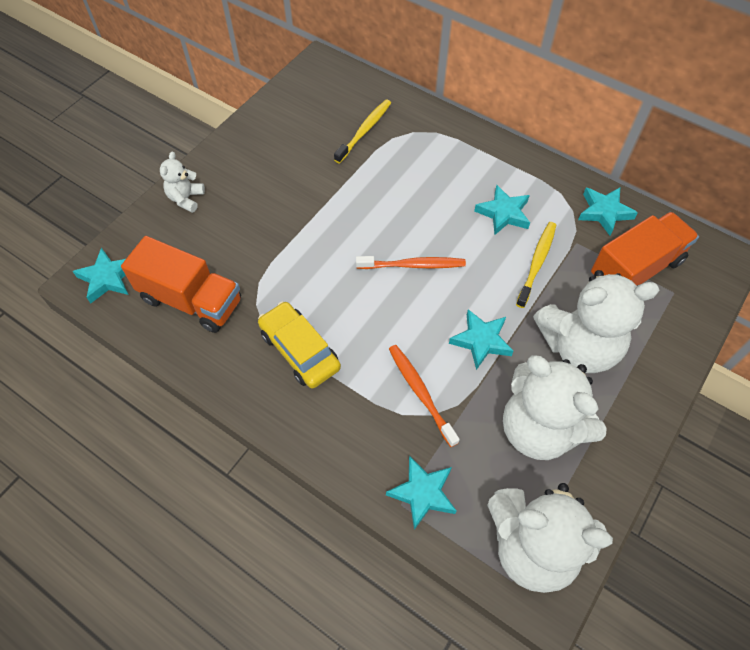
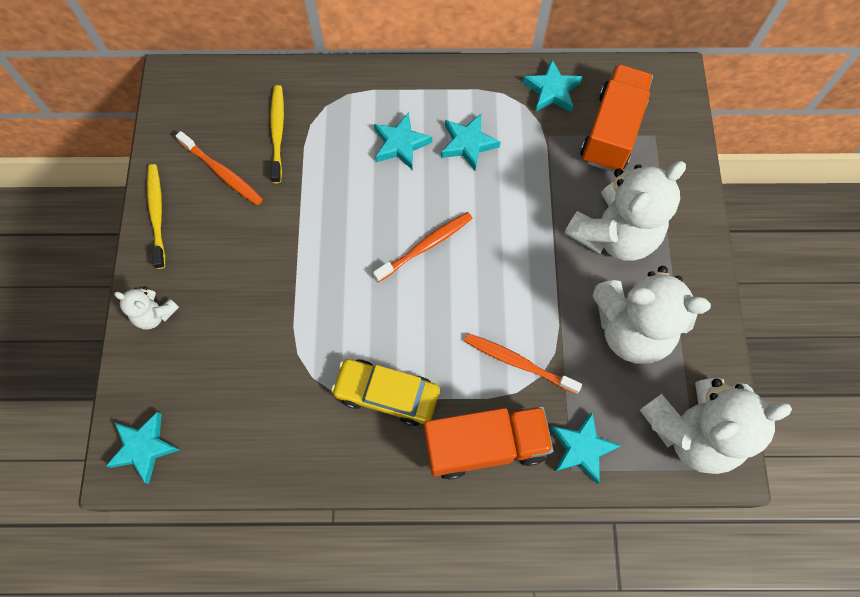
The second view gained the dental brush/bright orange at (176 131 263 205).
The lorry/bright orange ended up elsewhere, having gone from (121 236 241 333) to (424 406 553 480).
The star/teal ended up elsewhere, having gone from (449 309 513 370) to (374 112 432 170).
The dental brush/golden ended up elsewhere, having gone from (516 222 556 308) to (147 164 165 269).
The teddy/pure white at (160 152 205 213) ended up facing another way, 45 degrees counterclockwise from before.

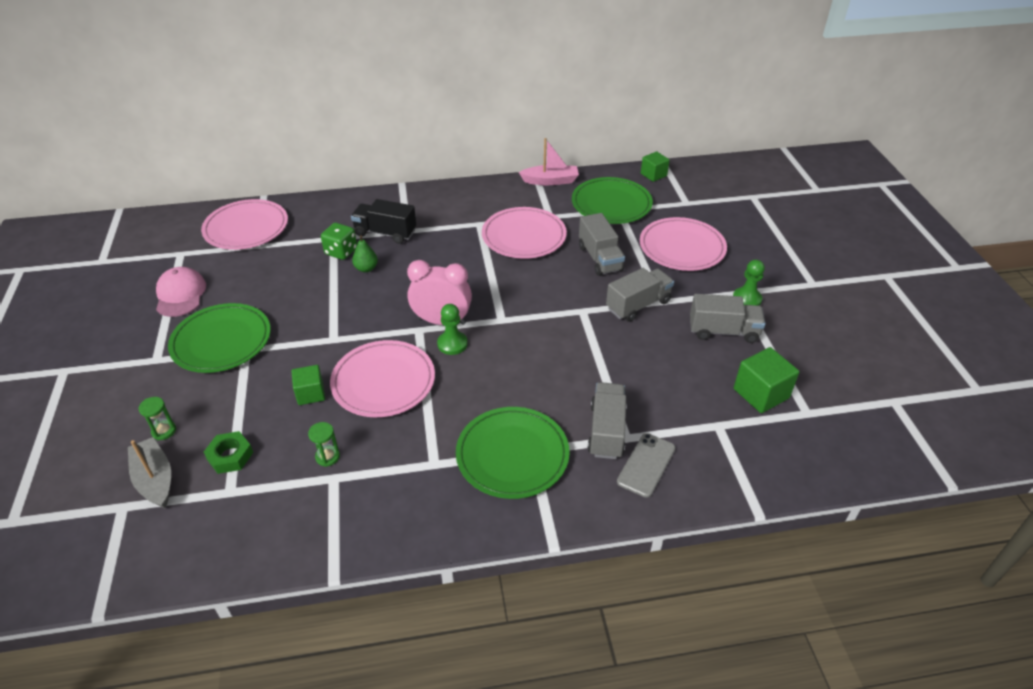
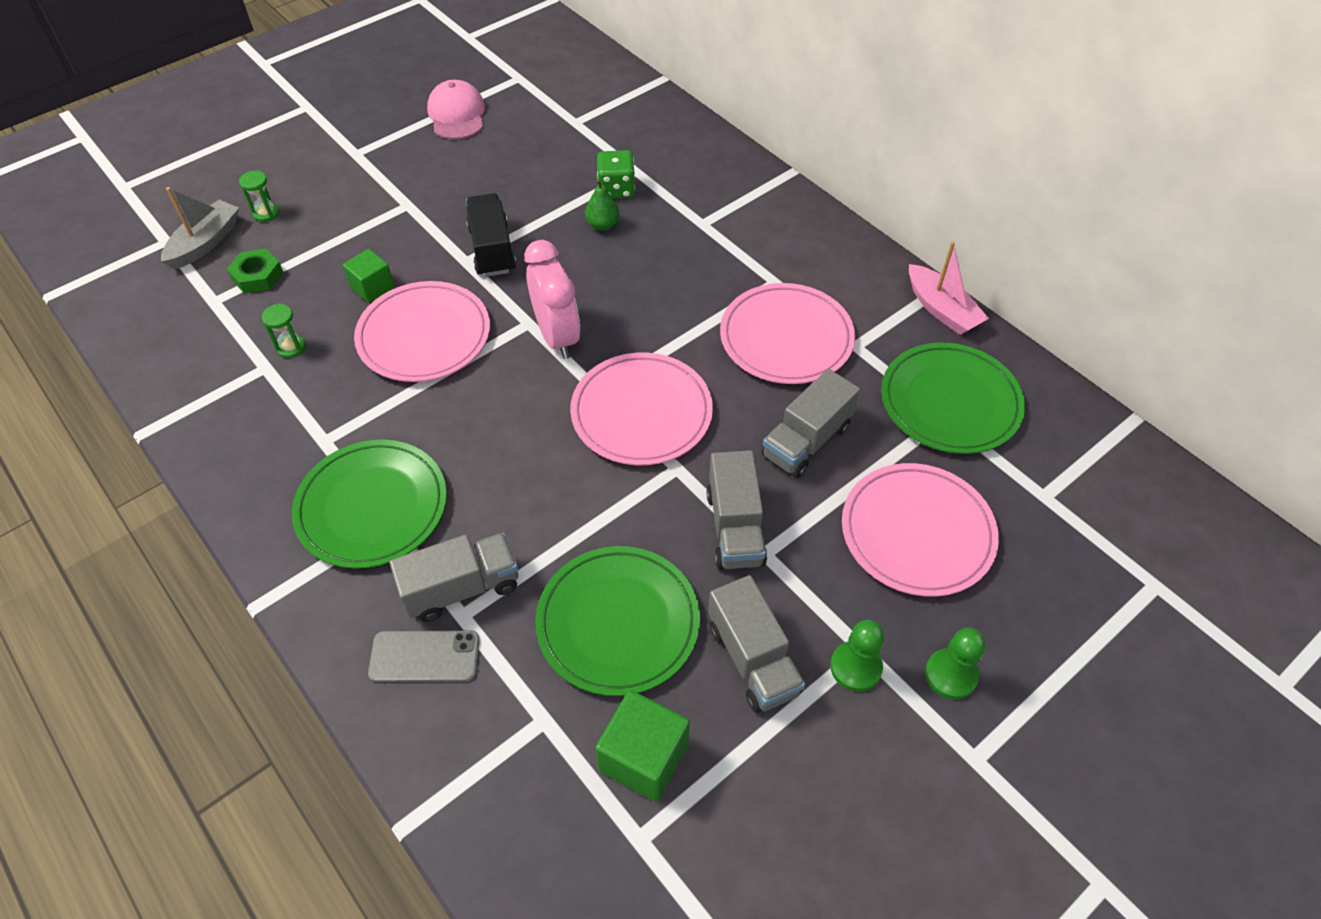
The second view lost the cube/emerald at (641 152 670 182).
The flat dish/emerald ended up elsewhere, having gone from (168 303 271 373) to (535 546 700 696).
The flat dish/rosy ended up elsewhere, having gone from (201 199 288 250) to (570 352 713 465).
The lorry/ebony ended up elsewhere, having gone from (351 199 416 244) to (466 193 516 277).
The chess pawn/emerald ended up elsewhere, having gone from (437 304 468 355) to (925 628 986 700).
The cap/rosy at (156 267 206 317) ended up facing another way, 60 degrees counterclockwise from before.
The lorry/gray at (606 268 674 322) ended up facing another way, 60 degrees clockwise from before.

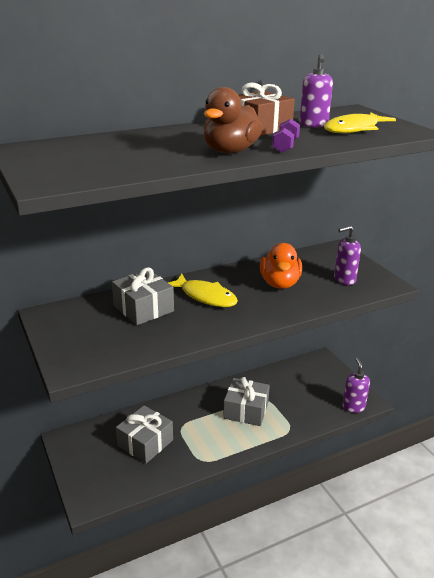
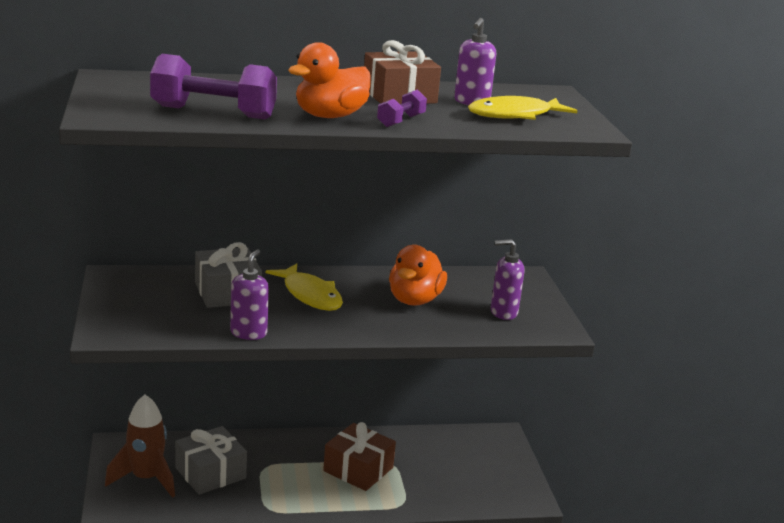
The second view gained the spaceship/dark brown at (105 394 175 498).
The second view gained the free weight/royal purple at (150 54 277 120).
The soap dispenser/royal purple ended up elsewhere, having gone from (342 358 370 413) to (230 249 269 340).
What was the rubber duck/dark brown at (204 87 263 153) turned into the rubber duck/bright orange at (288 42 371 118).
What was the wrapped gift/gray at (223 377 270 426) turned into the wrapped gift/dark brown at (323 422 396 491).

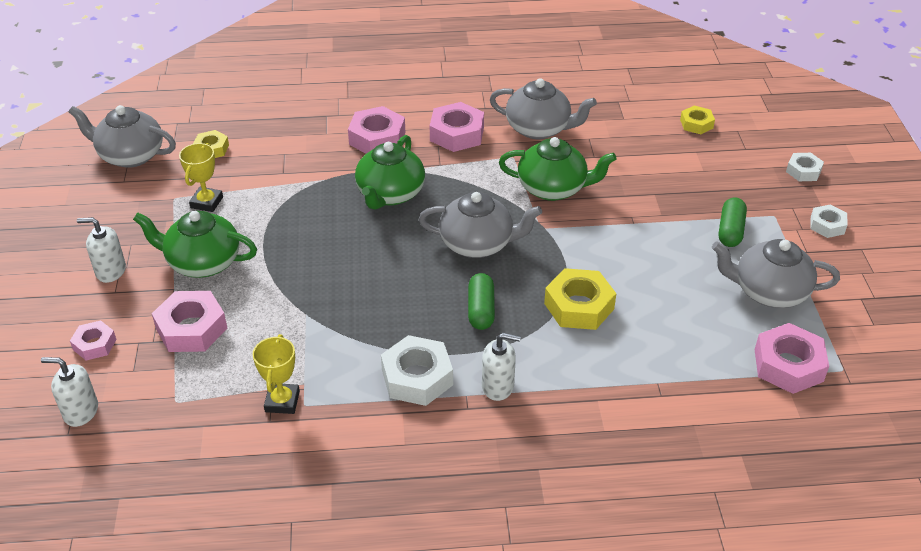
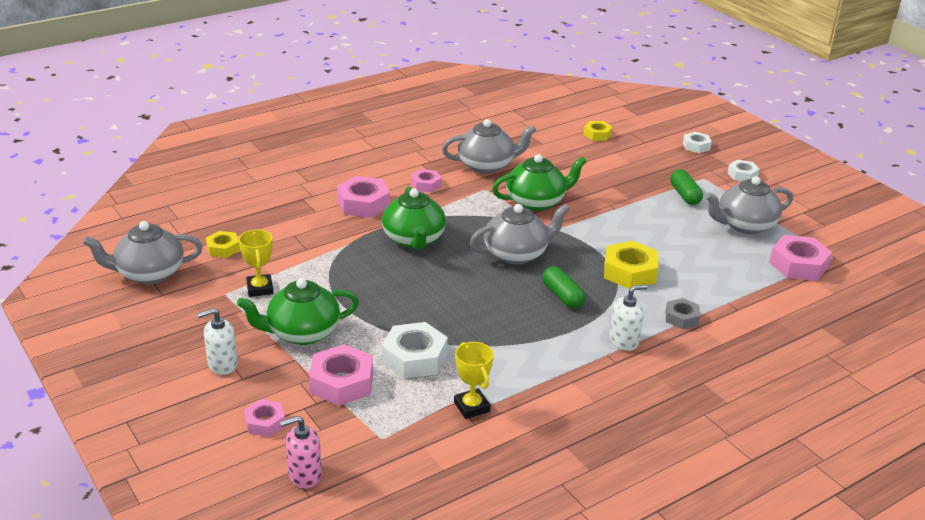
The second view gained the nut/gray at (666 298 700 329).
The nut/pure white ended up elsewhere, having gone from (381 335 453 406) to (382 322 448 378).
What was the soap dispenser/pure white at (41 357 98 427) turned into the soap dispenser/rosy at (280 416 322 489).
The size of the nut/rosy at (430 102 484 152) changed by a factor of 0.59.

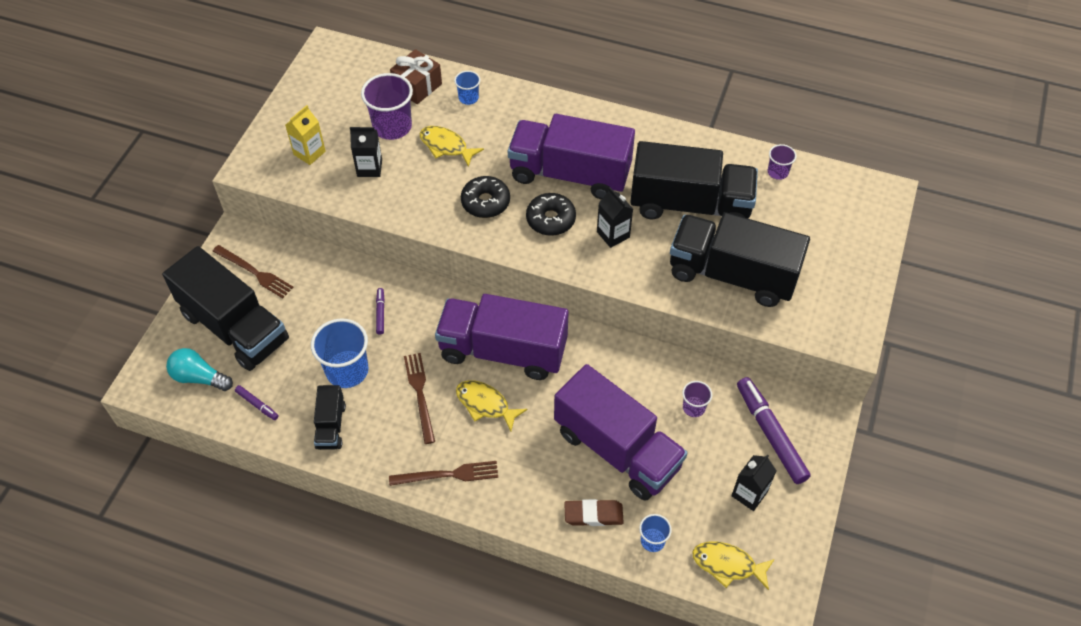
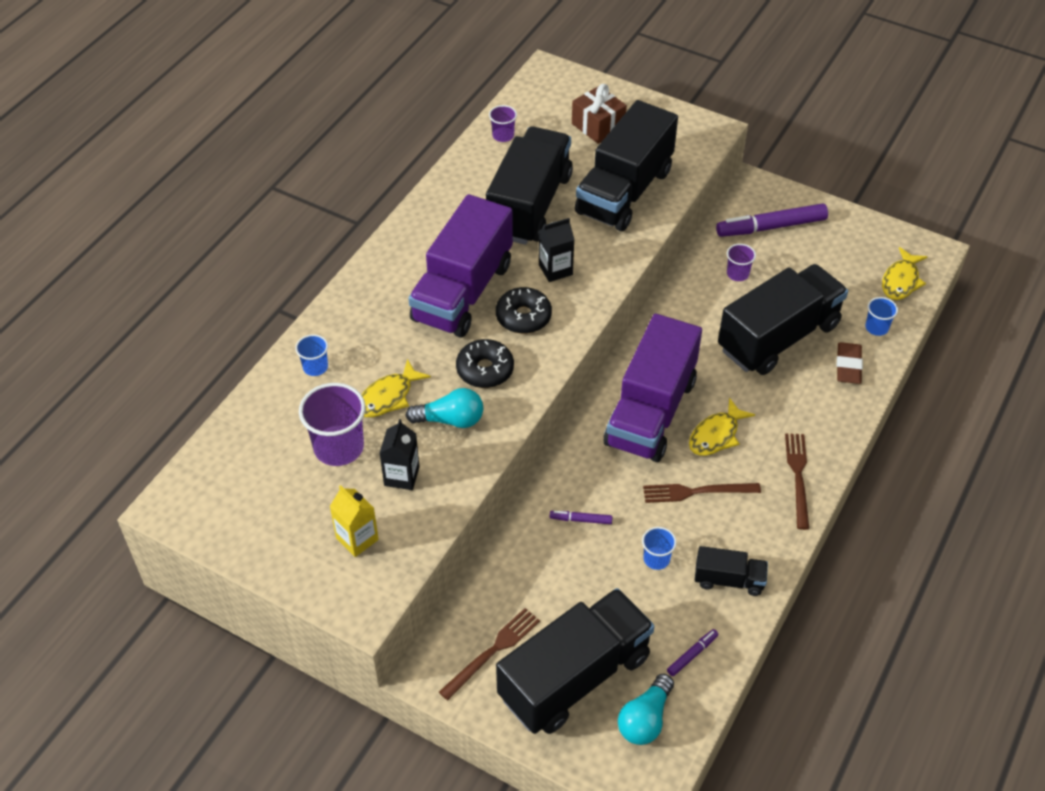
The second view lost the juice carton/ebony at (731 454 777 511).
The second view gained the lightbulb/teal at (405 388 483 428).
The wrapped gift/dark brown ended up elsewhere, having gone from (390 49 442 104) to (572 84 627 144).
What was the lorry/royal purple at (554 364 687 500) turned into the lorry/ebony at (718 264 848 375).
The size of the beaker/cobalt at (311 319 369 388) changed by a factor of 0.52.

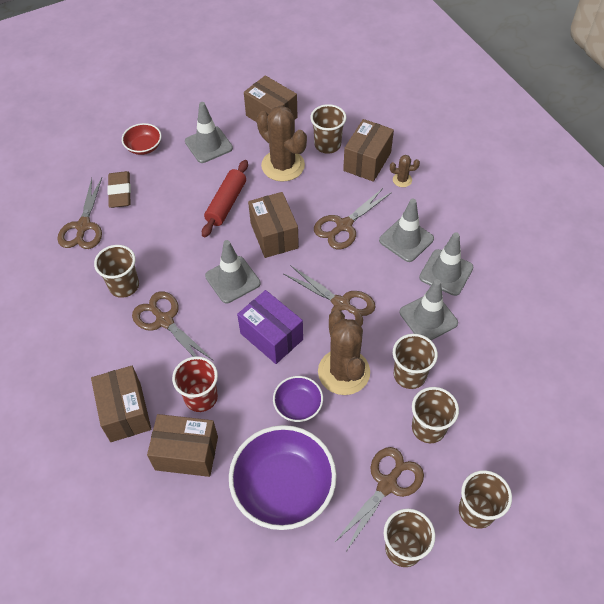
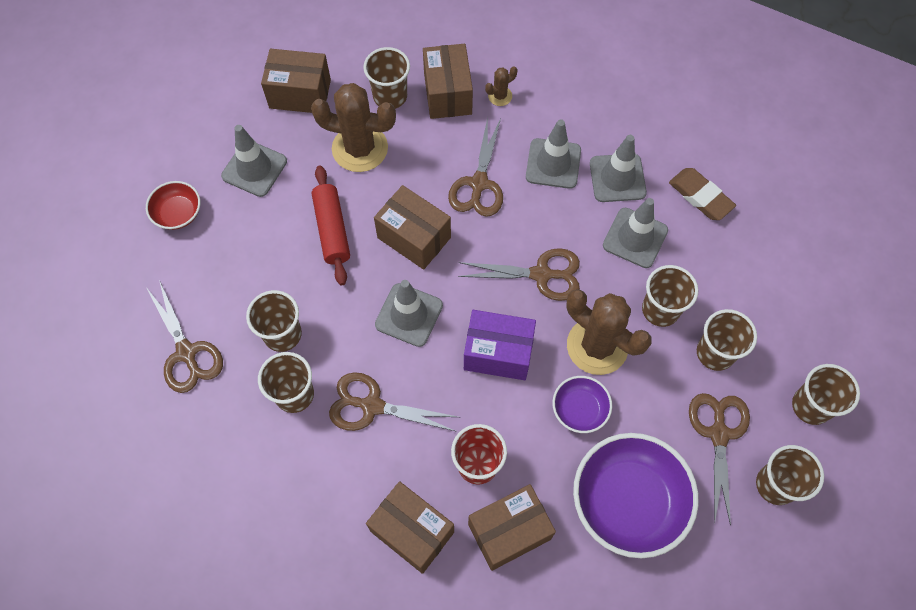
The second view gained the beaker/dark brown at (246 290 302 352).
The pencil eraser/dark brown ended up elsewhere, having gone from (107 171 131 208) to (669 168 736 220).

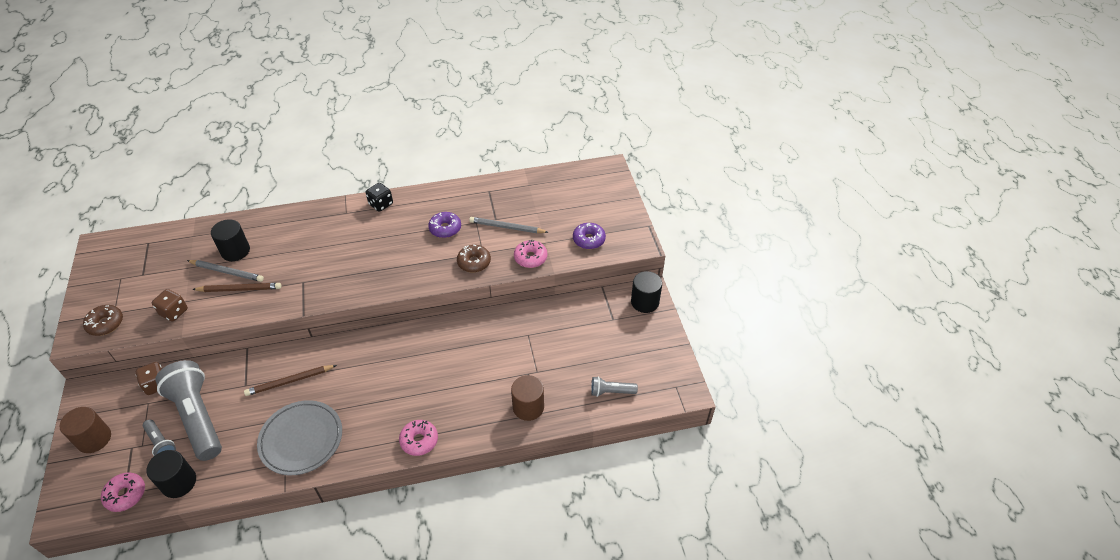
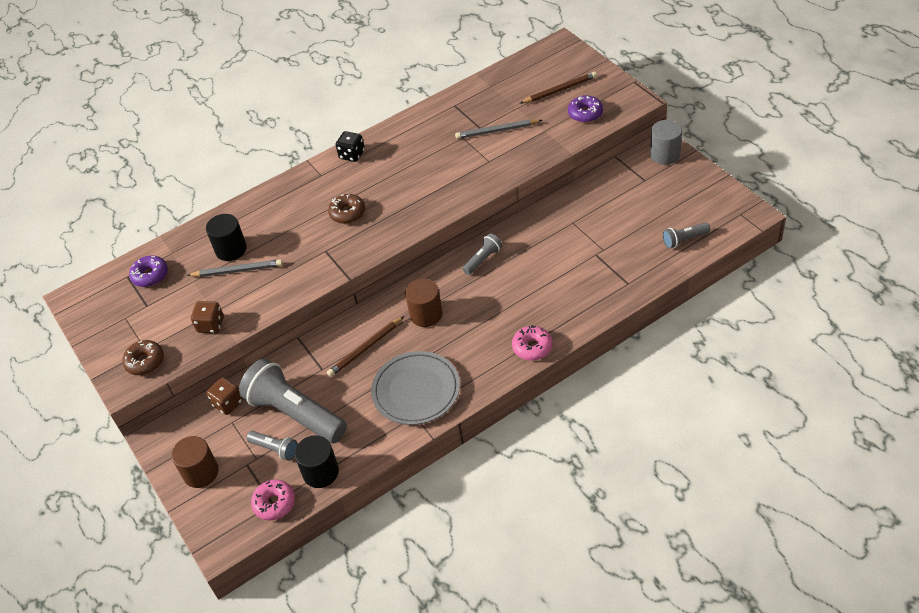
The second view lost the donut/rosy at (514 239 547 268).
The second view gained the pocket torch/gray at (463 234 502 275).
The wooden pencil/dark brown ended up elsewhere, having gone from (192 283 281 292) to (520 72 597 104).
The donut/royal purple ended up elsewhere, having gone from (428 212 461 238) to (129 256 168 287).
The donut/dark brown ended up elsewhere, having gone from (457 245 491 273) to (328 194 365 224).
The cylinder shape/dark brown ended up elsewhere, having gone from (511 375 544 421) to (405 279 443 327).
What was the cylinder shape/ebony at (631 271 662 313) turned into the cylinder shape/gray at (650 120 682 165).

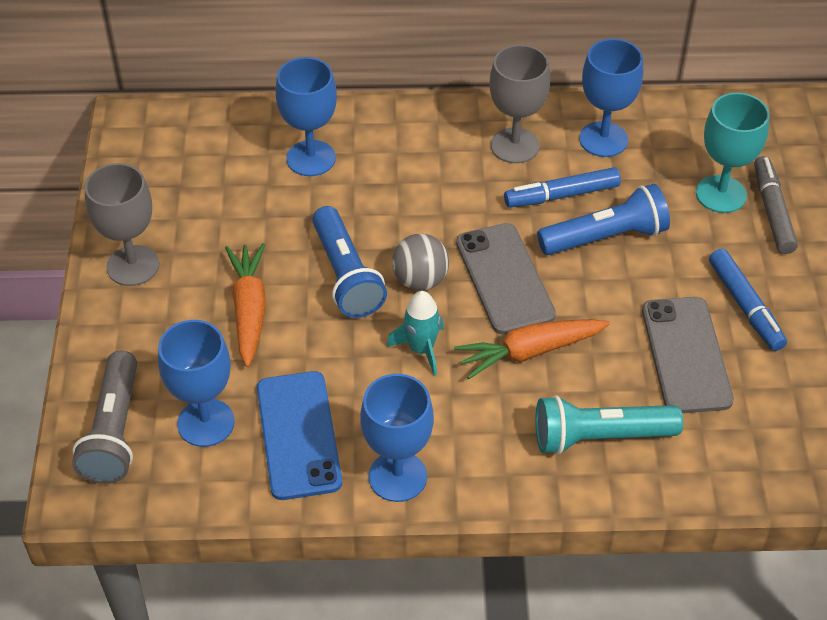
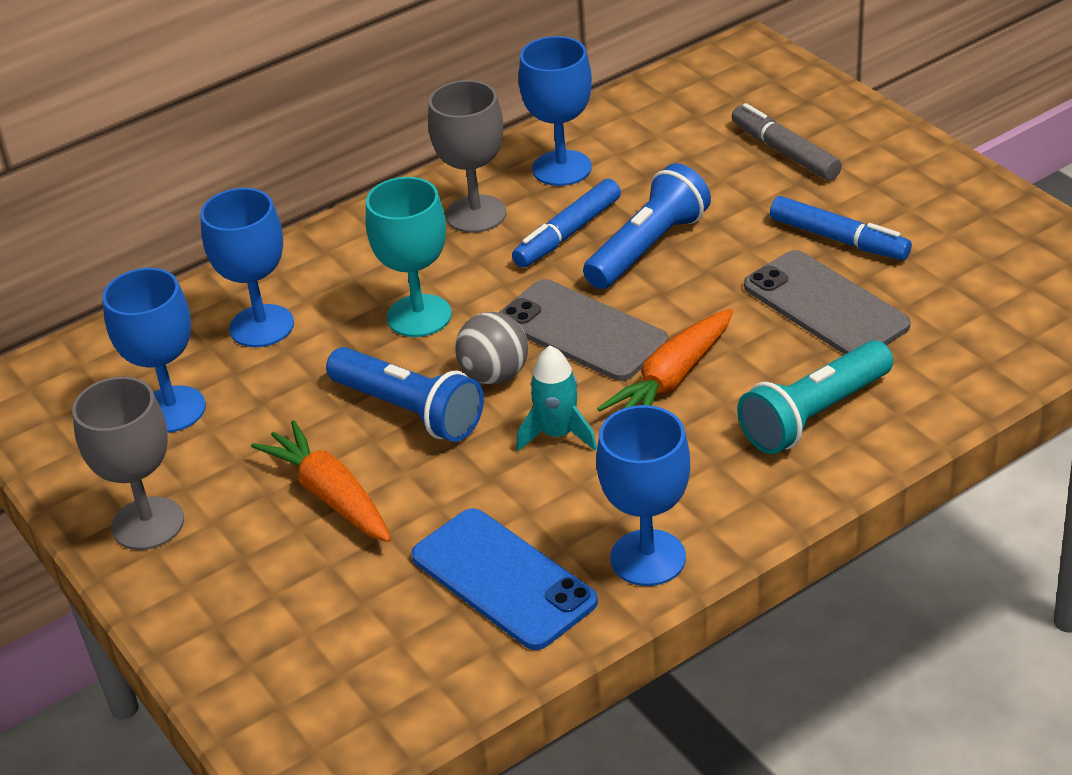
The second view lost the pocket torch/gray at (72 351 137 484).
The chalice/cobalt ended up elsewhere, having gone from (158 320 235 447) to (102 268 206 433).
The chalice/teal ended up elsewhere, having gone from (696 93 769 213) to (365 177 451 337).

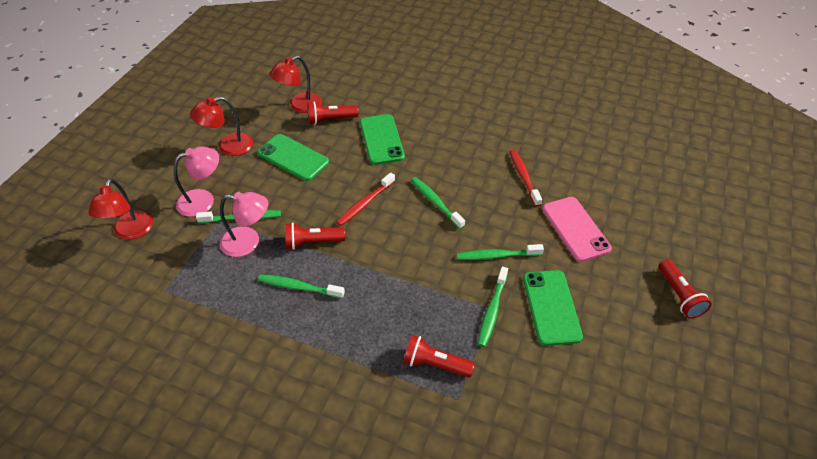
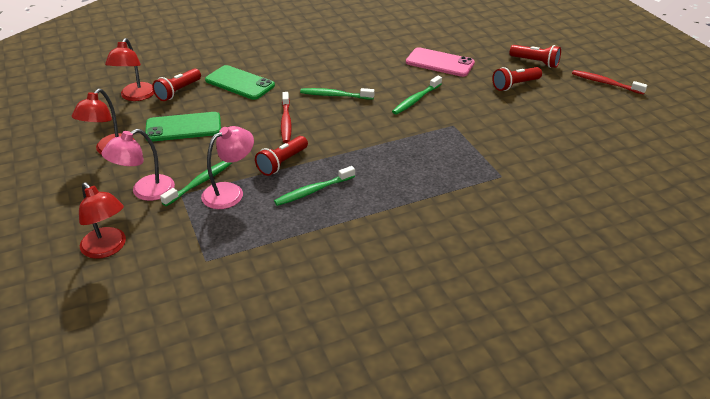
The second view lost the dental brush/emerald at (478 267 508 347).
The second view lost the smartphone/emerald at (523 270 583 346).
The pocket torch/red ended up elsewhere, having gone from (403 335 475 378) to (492 67 542 91).
The dental brush/red ended up elsewhere, having gone from (510 150 542 207) to (572 70 647 95).
The lamp/rosy at (174 146 219 217) ended up facing another way, 150 degrees counterclockwise from before.

